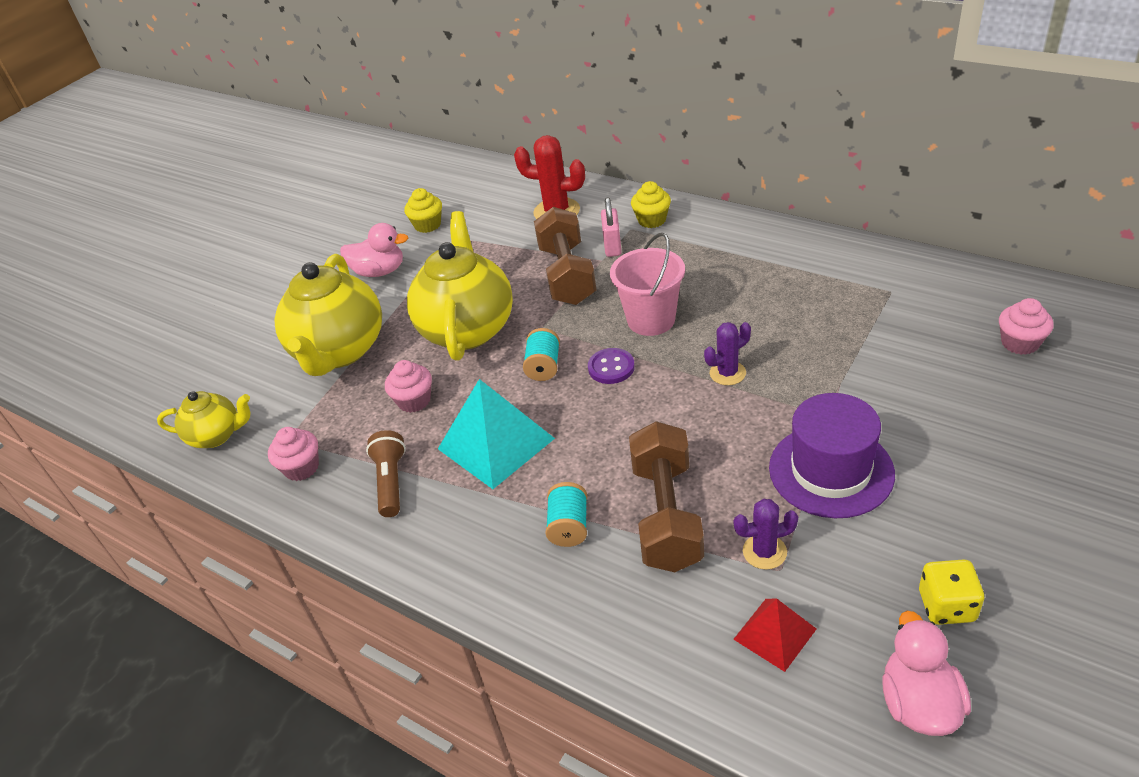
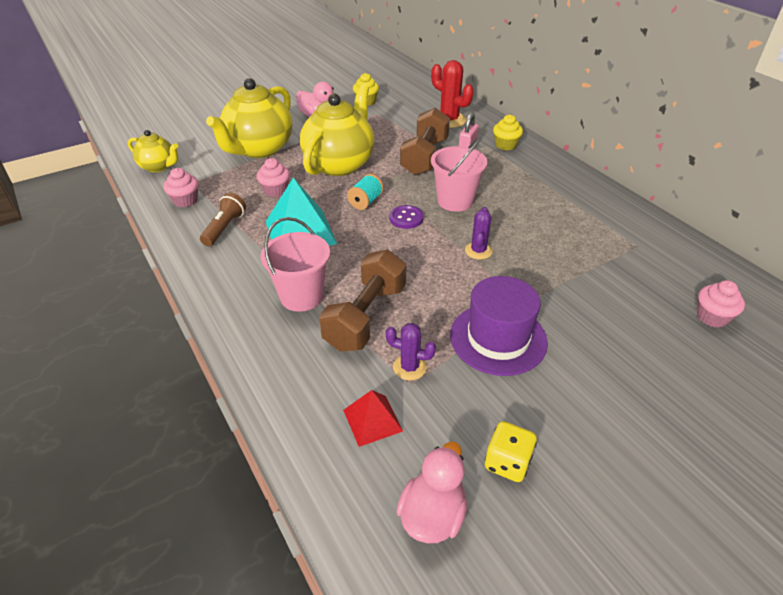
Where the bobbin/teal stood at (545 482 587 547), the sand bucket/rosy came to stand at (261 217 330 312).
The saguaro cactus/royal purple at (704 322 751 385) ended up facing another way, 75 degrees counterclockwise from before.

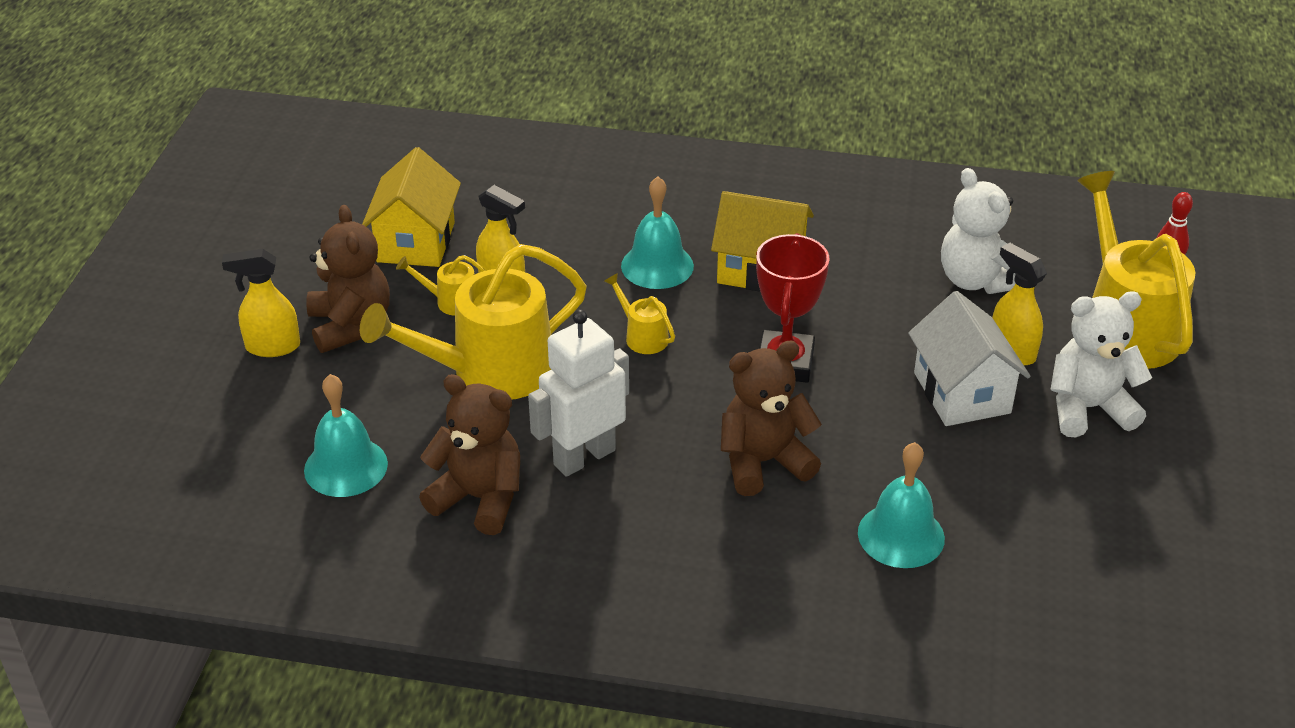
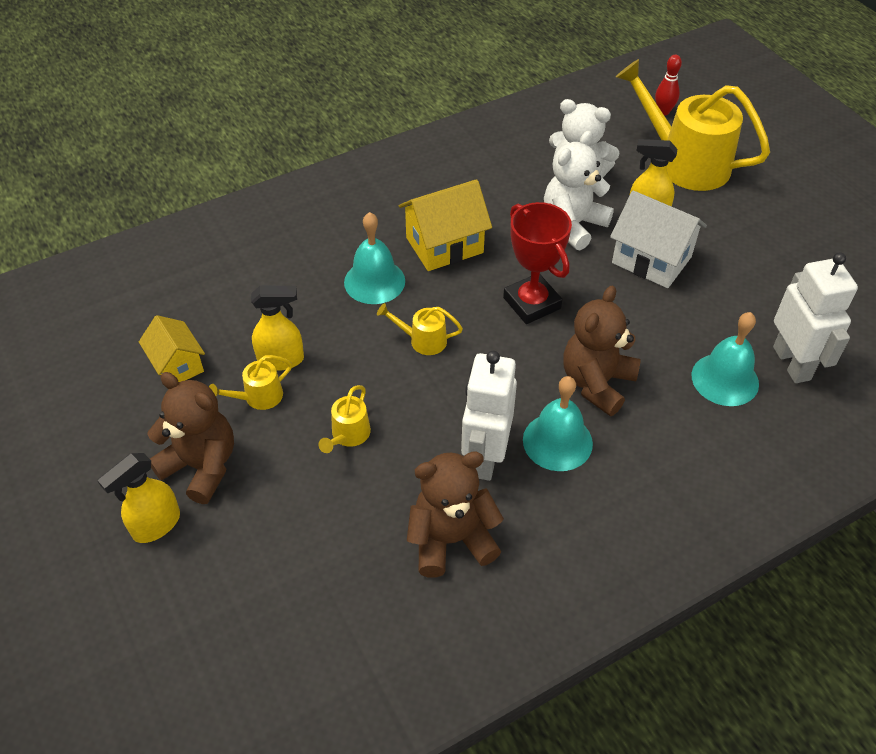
The second view gained the robot/pure white at (773 252 858 383).
The bell/teal ended up elsewhere, having gone from (304 374 388 497) to (523 376 593 471).
The teddy/pure white ended up elsewhere, having gone from (1050 291 1152 437) to (544 131 614 250).
The size of the sprinkling can/golden at (360 244 587 400) changed by a factor of 0.44.
The size of the cottage/golden at (362 147 461 267) changed by a factor of 0.65.

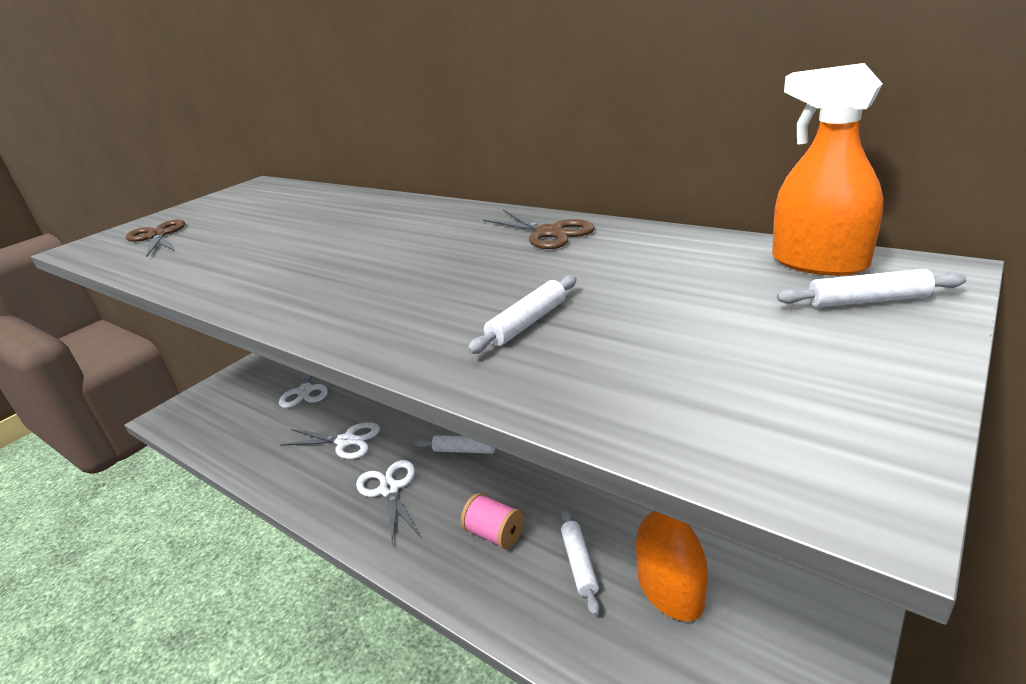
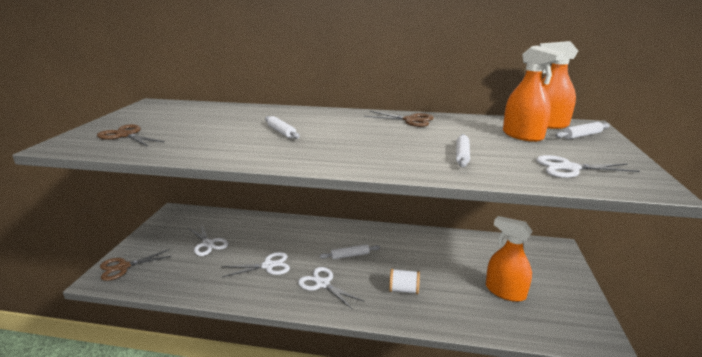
The second view gained the shears/dark brown at (100 249 172 281).
The second view gained the sprayer/bright orange at (503 46 564 142).
The second view gained the shears/pure white at (536 155 640 178).
The pastry roller/pure white ended up elsewhere, having gone from (561 508 600 616) to (265 116 300 139).
What was the bobbin/rosy at (461 493 524 549) turned into the bobbin/pure white at (389 269 420 295).

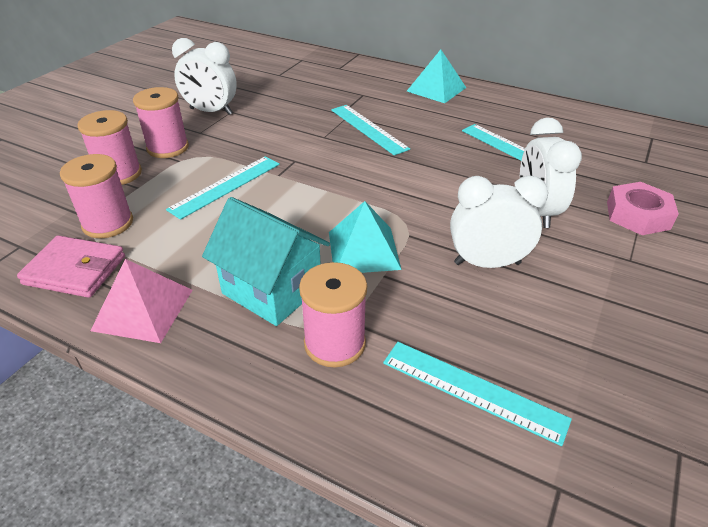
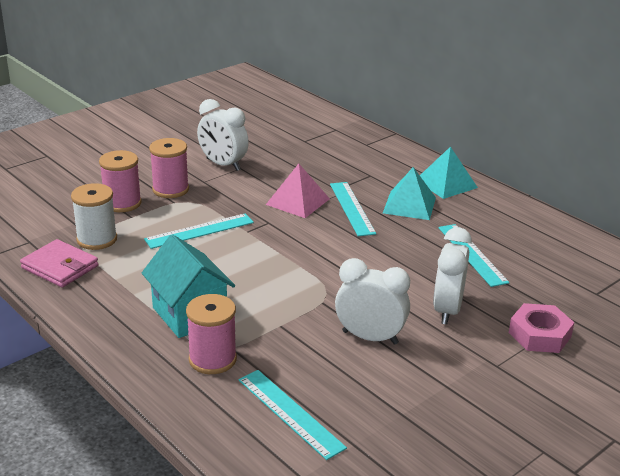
The pyramid shape/rosy ended up elsewhere, having gone from (90 259 193 343) to (266 164 330 218).
The pyramid shape/teal ended up elsewhere, having gone from (329 201 402 273) to (383 167 436 220).
What was the bobbin/rosy at (60 154 133 238) turned into the bobbin/pure white at (71 183 117 250).

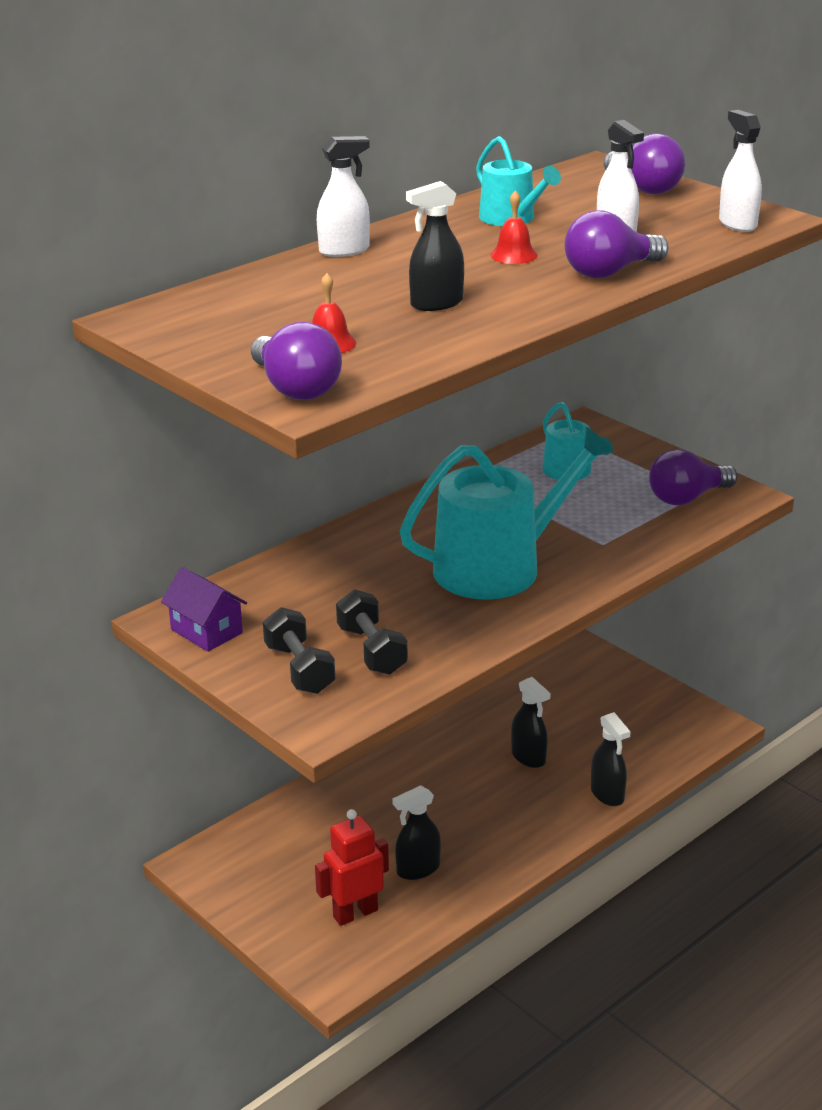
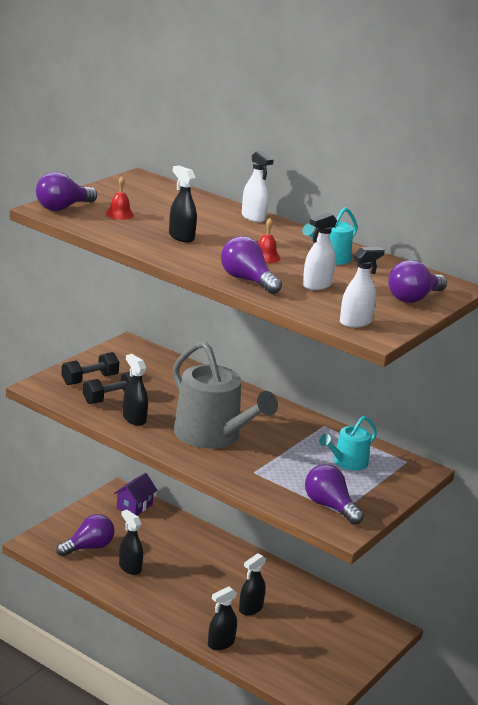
The second view gained the sprayer/ebony at (123 354 148 426).
The cottage/royal purple ended up elsewhere, having gone from (161 567 247 652) to (114 473 157 516).
Where the robot/red stood at (315 809 389 926), the lightbulb/royal purple came to stand at (56 514 114 557).
What was the sprinkling can/teal at (400 427 614 600) turned into the sprinkling can/gray at (173 341 278 449).

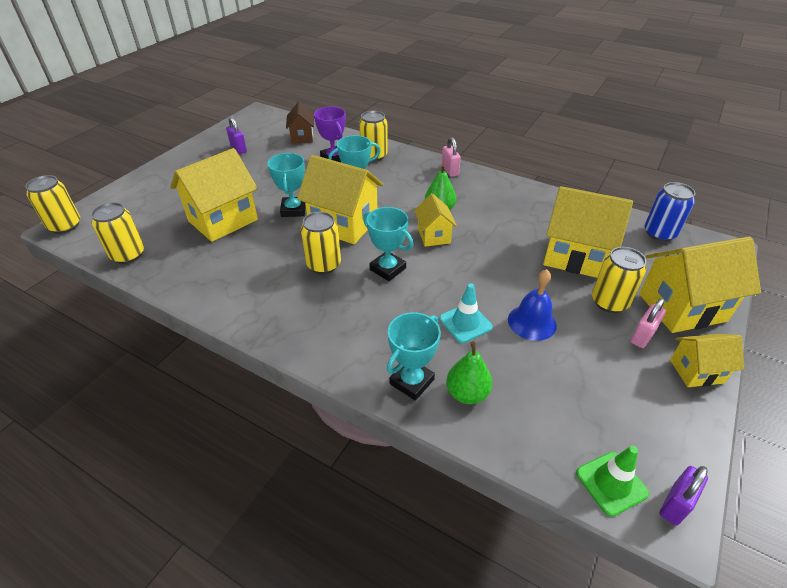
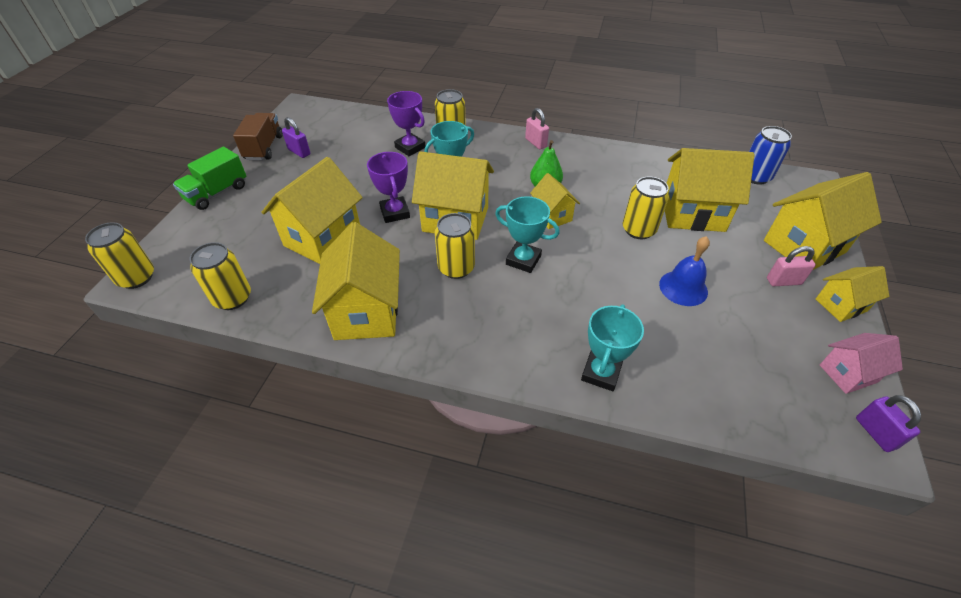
The second view lost the cottage/dark brown at (286 102 314 144).
The second view lost the safety cone/teal at (439 283 493 343).
The second view lost the toy pear/emerald at (446 341 493 404).
The second view lost the safety cone/emerald at (576 446 649 517).
The second view gained the lorry/emerald at (173 147 246 210).
The second view gained the lorry/dark brown at (233 113 283 160).
The second view gained the cottage/golden at (312 222 400 340).
The second view gained the cottage/rosy at (820 333 903 394).
The can/golden ended up elsewhere, having gone from (592 247 646 313) to (623 176 669 239).
What was the prize cup/teal at (268 153 306 217) turned into the prize cup/royal purple at (367 152 410 223).
The padlock/rosy at (630 298 666 348) ended up facing another way, 60 degrees clockwise from before.
The padlock/royal purple at (659 466 708 526) ended up facing another way, 45 degrees counterclockwise from before.

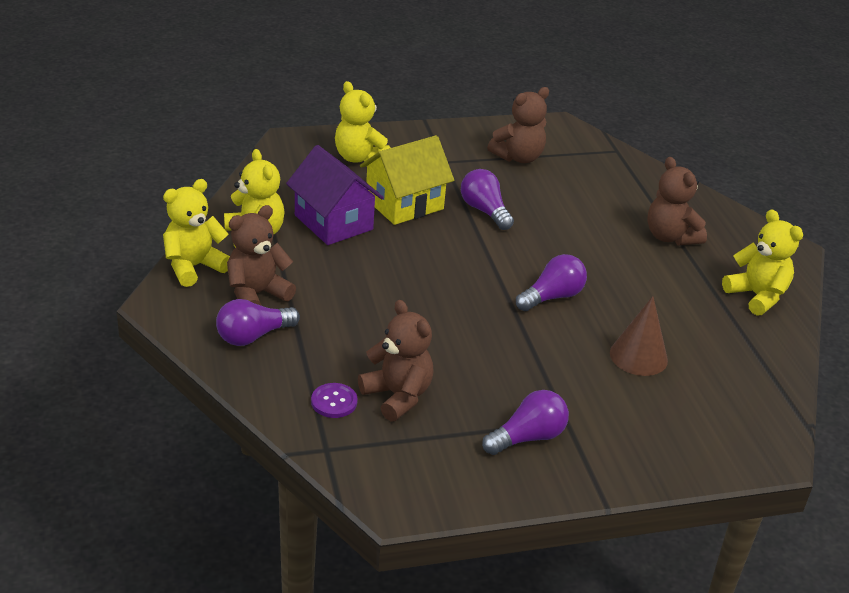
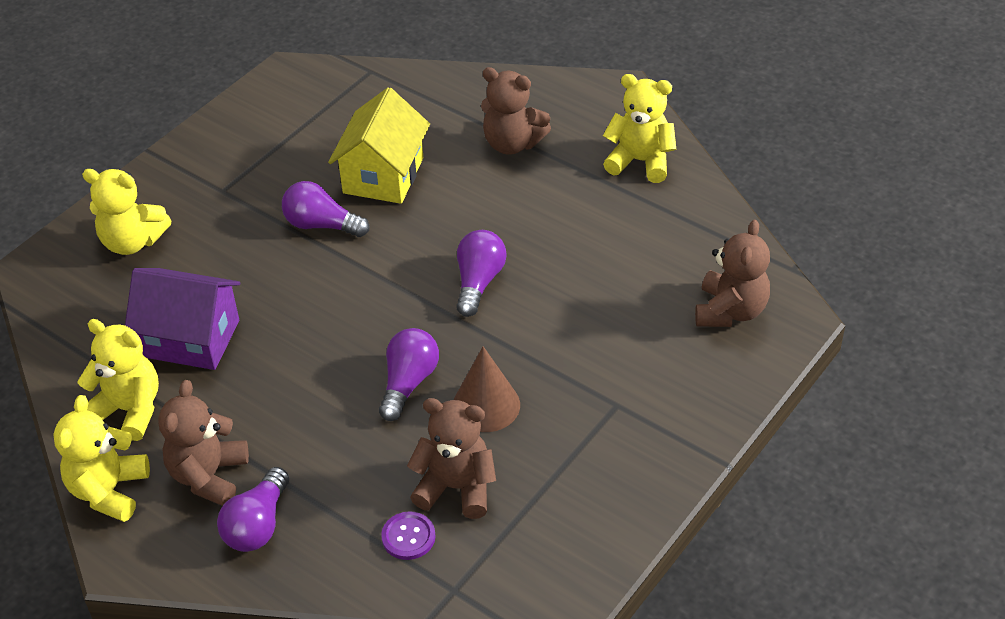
The cottage/golden ended up elsewhere, having gone from (360 135 454 225) to (328 87 430 204).
The lightbulb/royal purple ended up elsewhere, having gone from (482 390 569 455) to (379 328 439 421).
The teddy/dark brown ended up elsewhere, having gone from (487 87 549 163) to (695 220 770 327).
The solid cone/dark brown ended up elsewhere, having gone from (610 296 668 376) to (454 346 520 432).

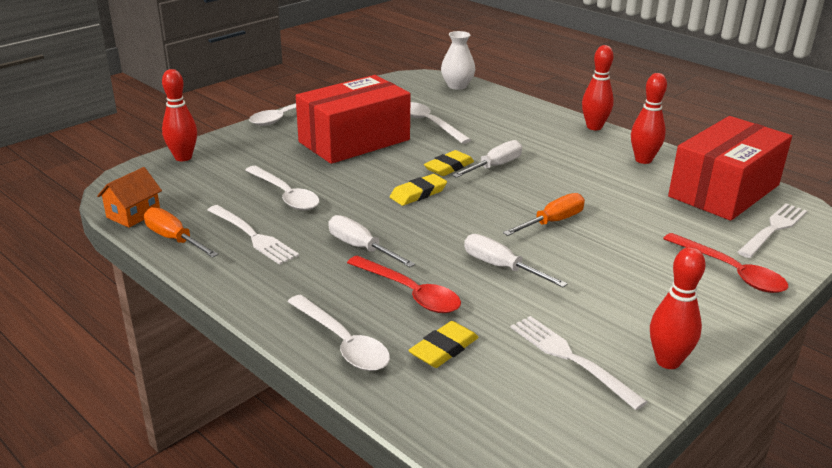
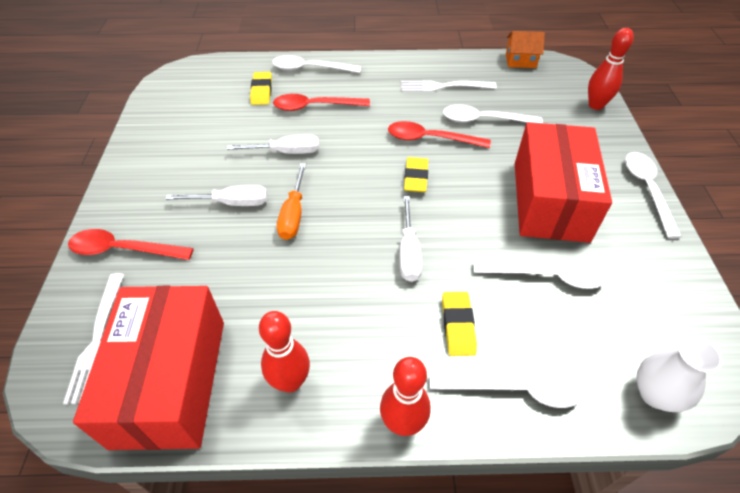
The second view lost the screwdriver/bright orange at (144 207 219 258).
The second view lost the dinner fork/pure white at (510 316 647 410).
The second view lost the bowling pin/red at (650 247 706 369).
The second view gained the tablespoon/red at (388 121 491 148).
The second view gained the tablespoon/pure white at (430 369 584 408).
The screwdriver/pure white ended up elsewhere, having gone from (328 215 415 267) to (165 185 267 206).
The pencil eraser/golden ended up elsewhere, having gone from (424 150 474 176) to (442 292 477 356).
The cottage/bright orange at (97 167 162 228) ended up facing another way, 75 degrees counterclockwise from before.

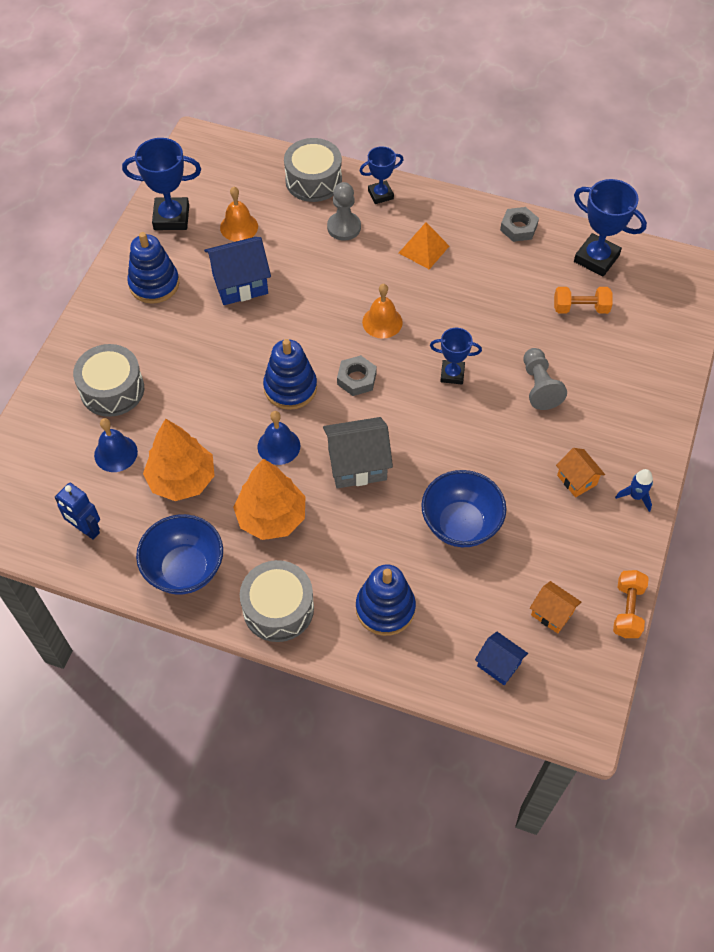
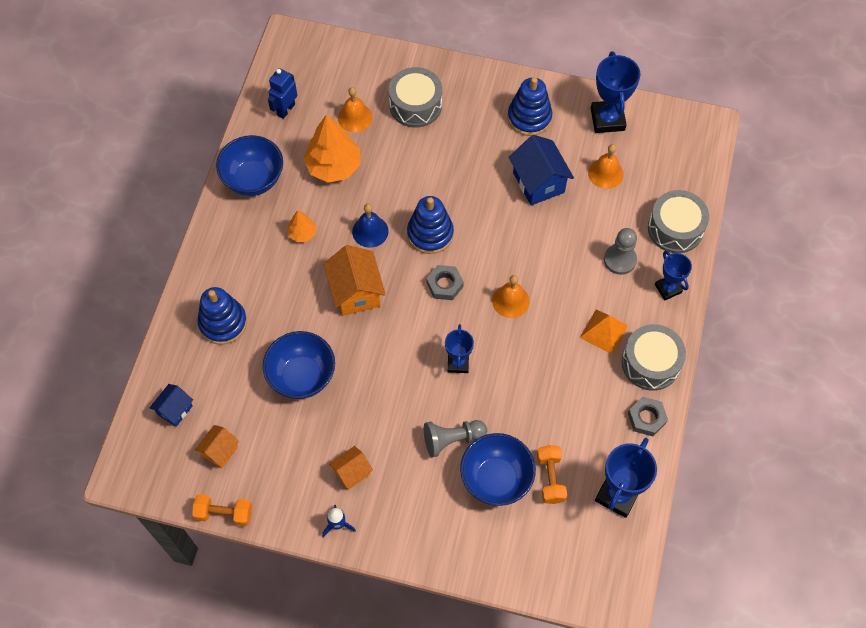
The second view gained the deep dish/cobalt at (460 433 536 506).
The drum/gray ended up elsewhere, having gone from (240 560 314 642) to (622 324 686 391).
What was the bell/cobalt at (94 418 138 472) turned into the bell/bright orange at (338 87 372 132).
What was the cottage/gray at (323 417 393 488) turned into the cottage/bright orange at (323 245 386 316).
The size of the toy tree/bright orange at (233 458 306 540) changed by a factor of 0.50.

